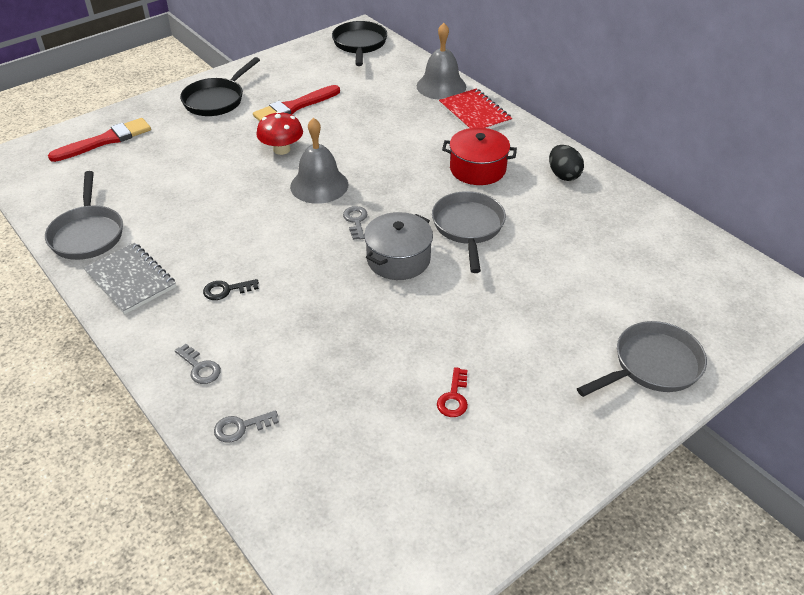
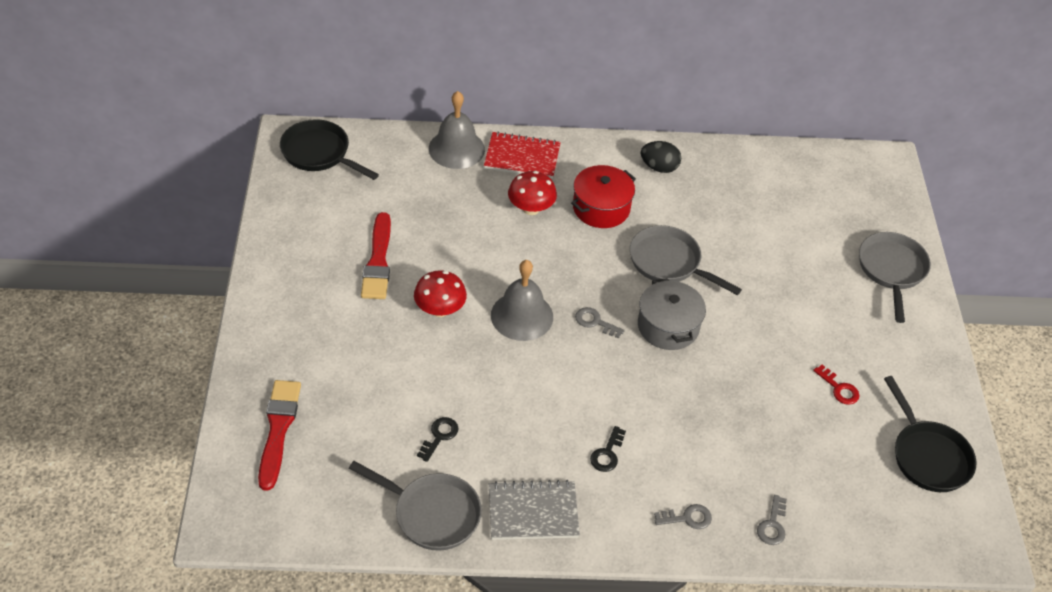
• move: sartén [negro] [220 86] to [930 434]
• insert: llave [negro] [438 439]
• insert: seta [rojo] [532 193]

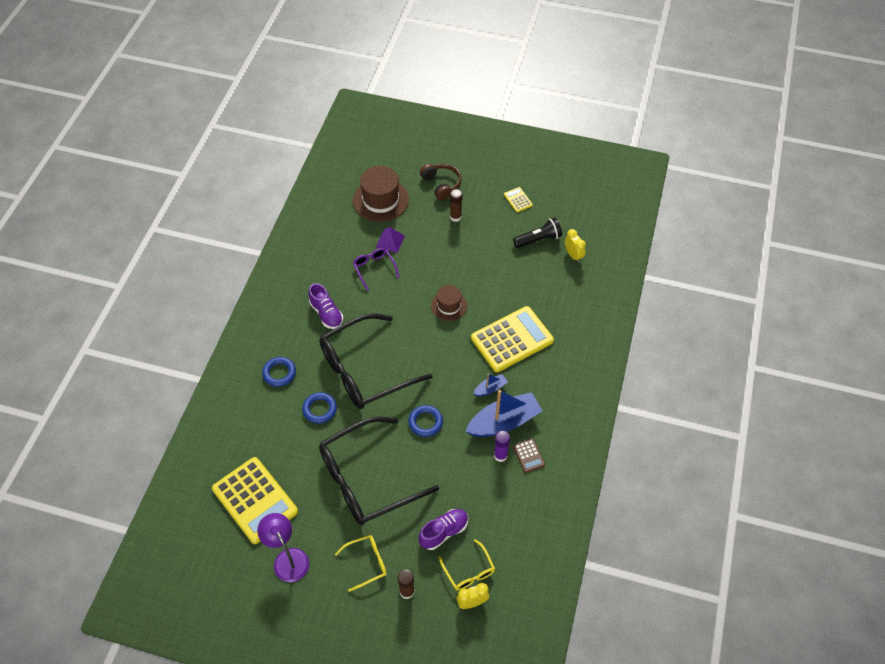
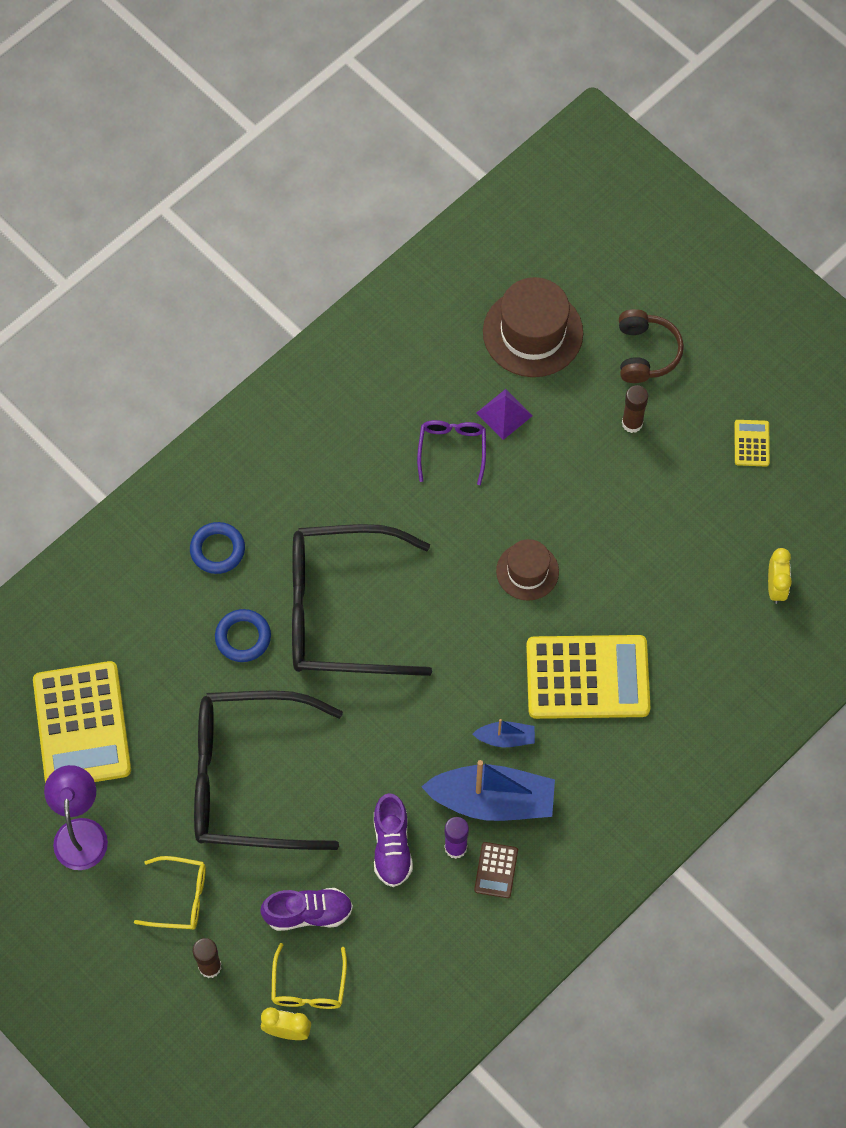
• move: zapato [morado] [326 306] to [393 840]
• delete: anillo [azul] [425 421]
• delete: lámpara de mano [negro] [537 233]

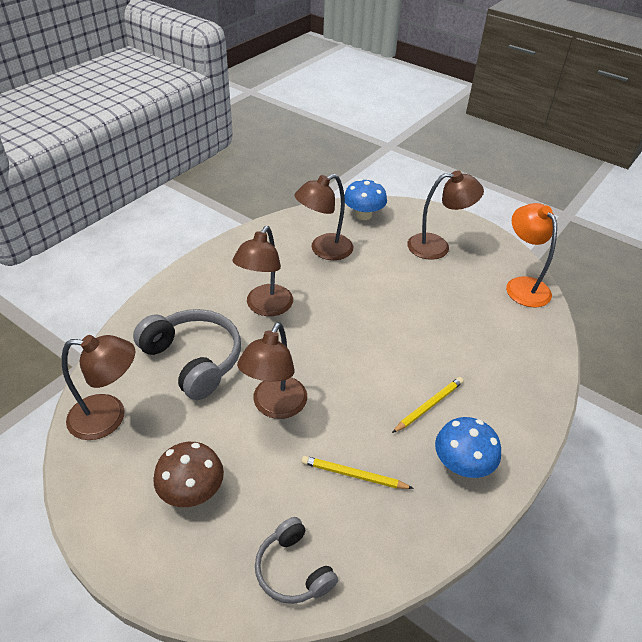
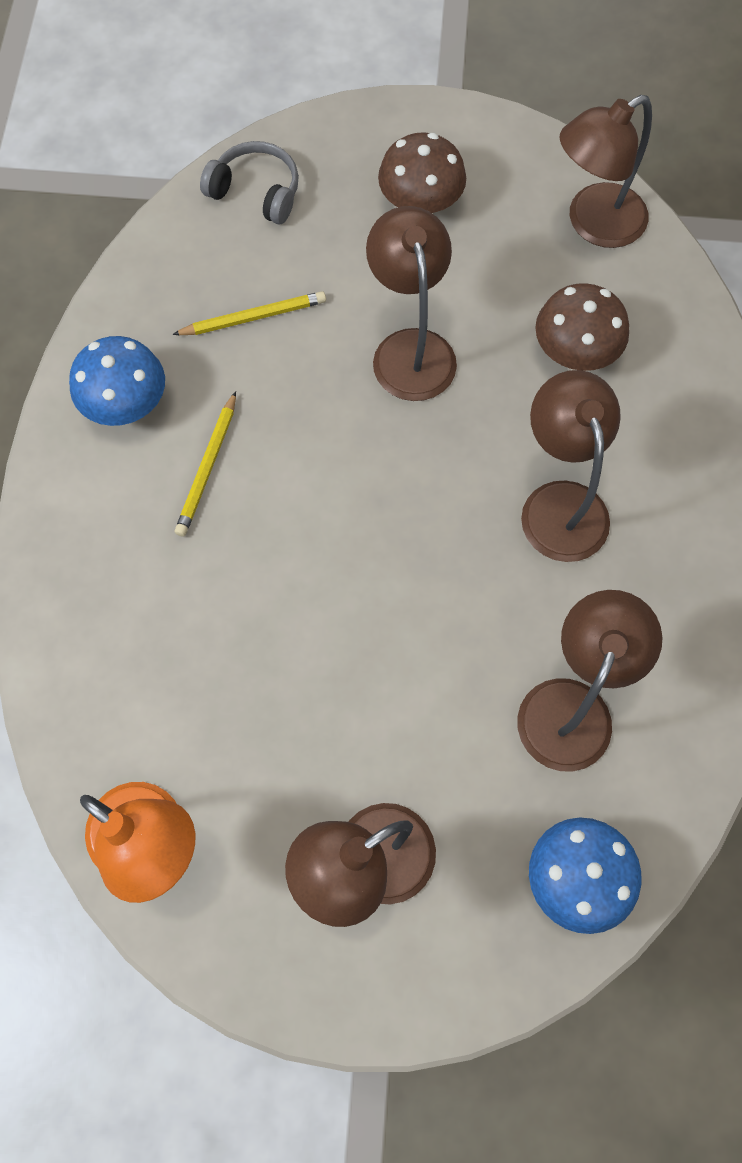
• replace: auriculares [gris] [187 354] to seta [marrón] [582 327]

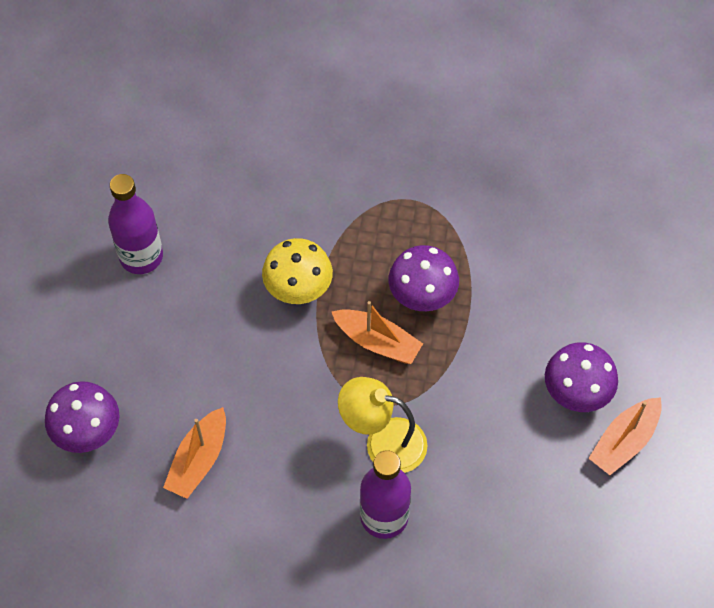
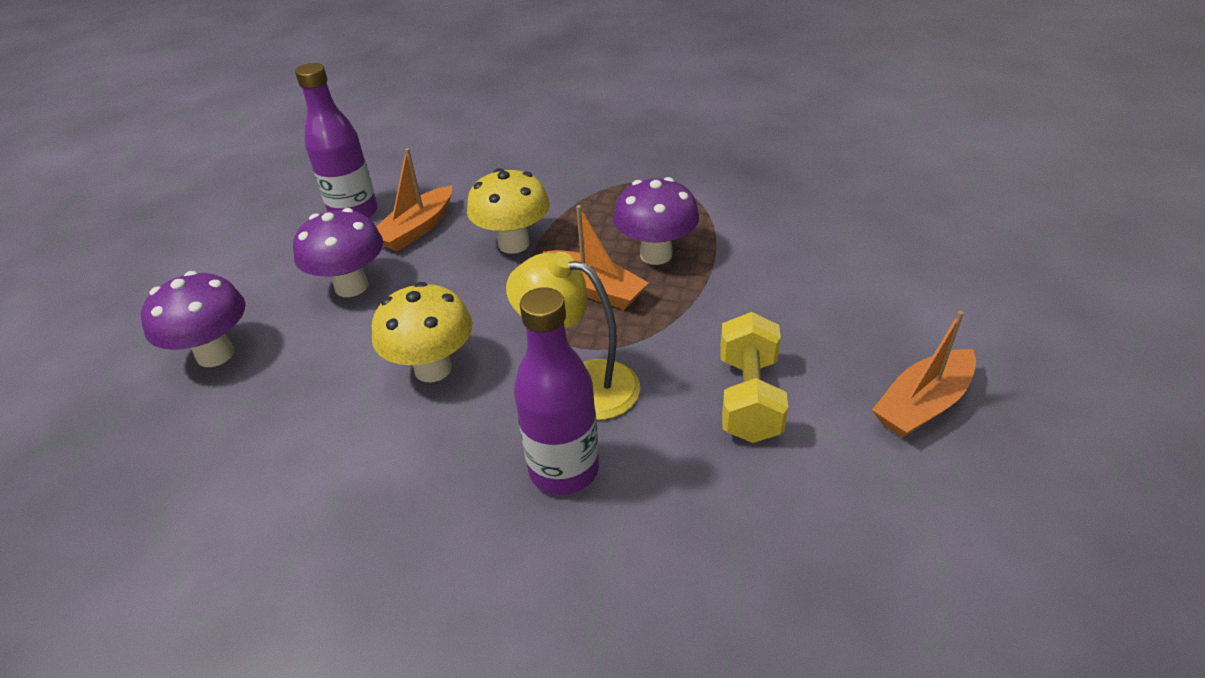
• move: barco [naranja] [194 453] to [414 199]
• move: seta [morado] [581 377] to [338 252]
• insert: seta [amarillo] [422 332]
• insert: mancuerna [amarillo] [754 377]

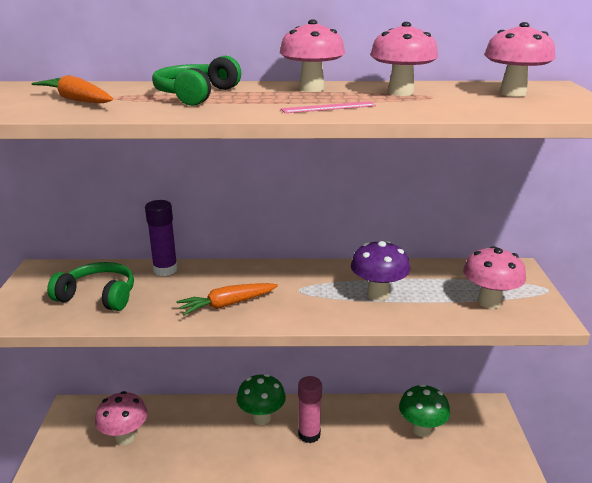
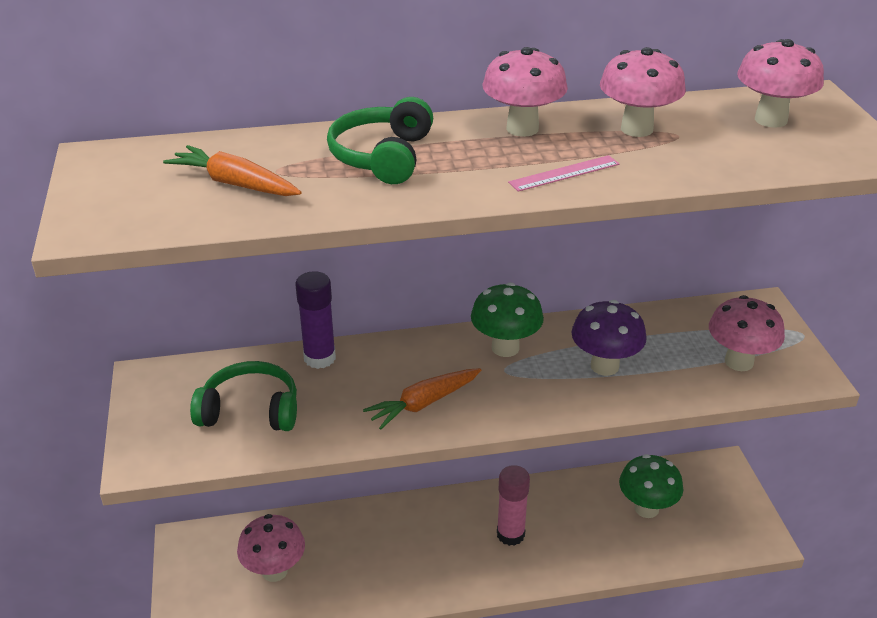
• move: seta [verde] [261 399] to [507 319]

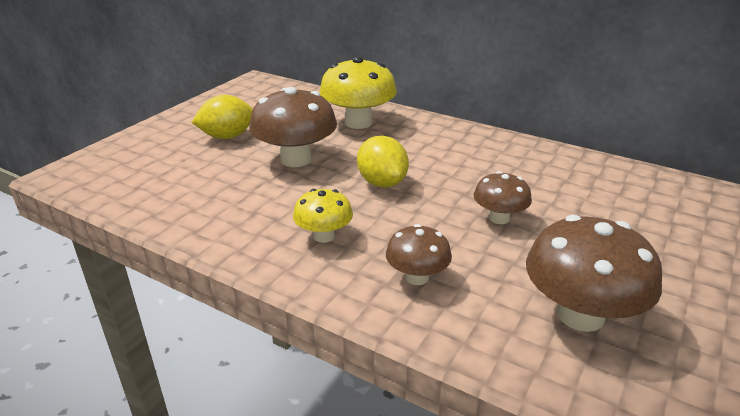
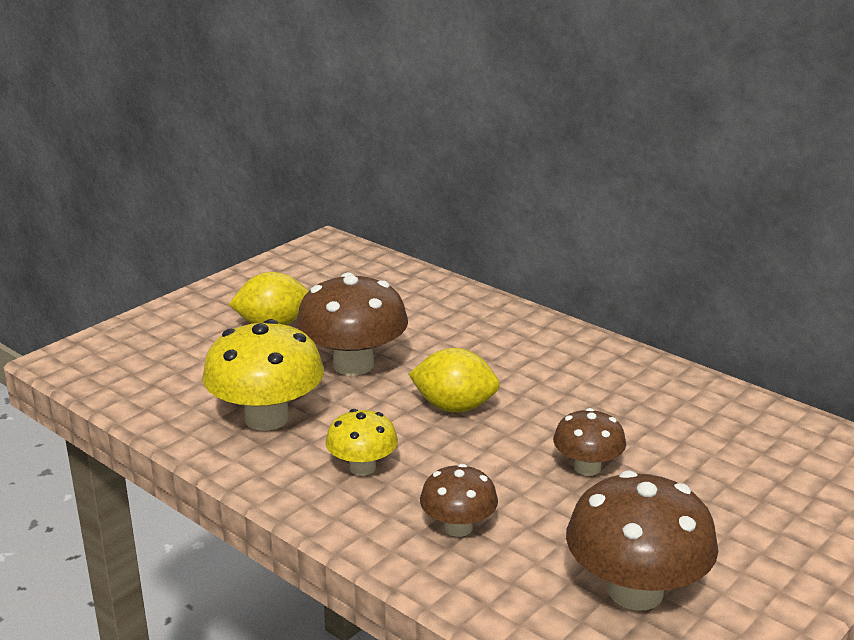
• move: seta [amarillo] [358 92] to [263 375]
• rotate: limón [amarillo] [383 162] = [454 380] 60 degrees counterclockwise

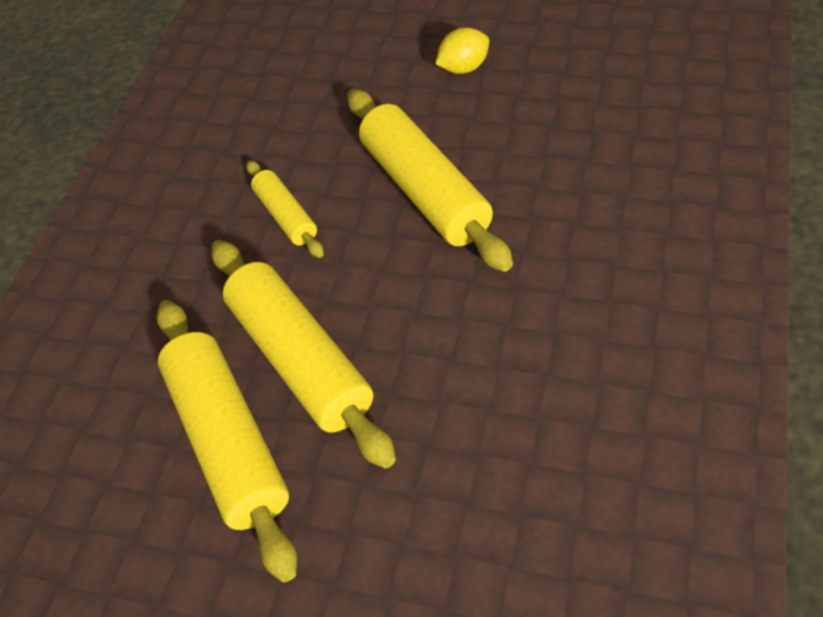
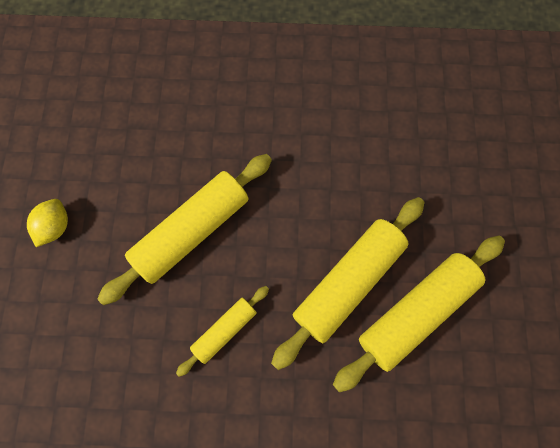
• rotate: limón [amarillo] [462 50] = [47 223] 60 degrees clockwise

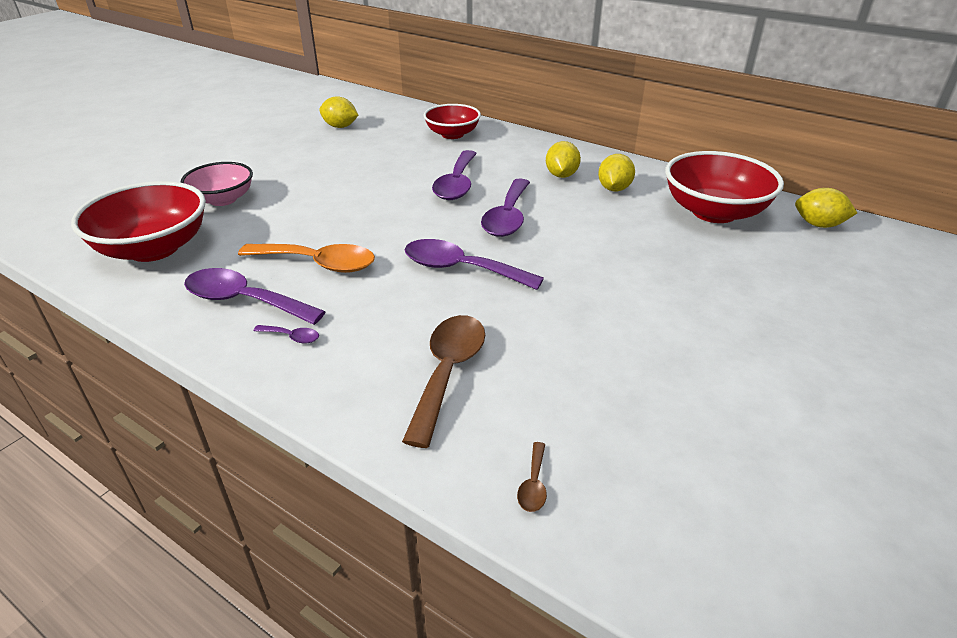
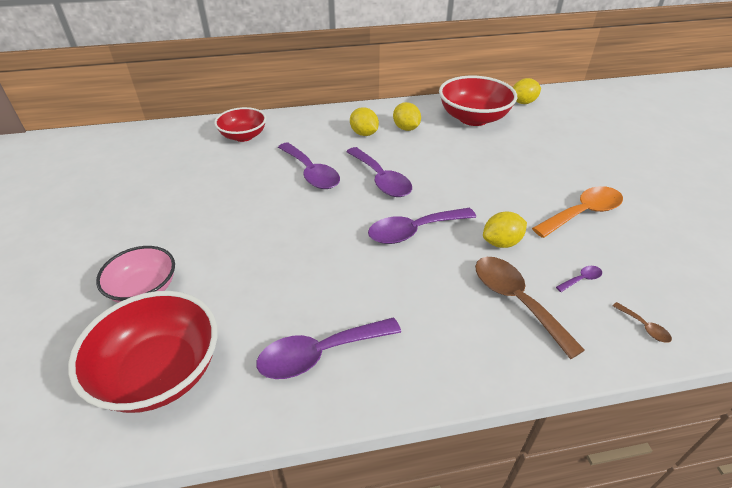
• move: cuchara [naranja] [306 258] to [577 212]
• move: cuchara [morado] [286 334] to [579 279]
• move: limón [amarillo] [338 112] to [505 229]

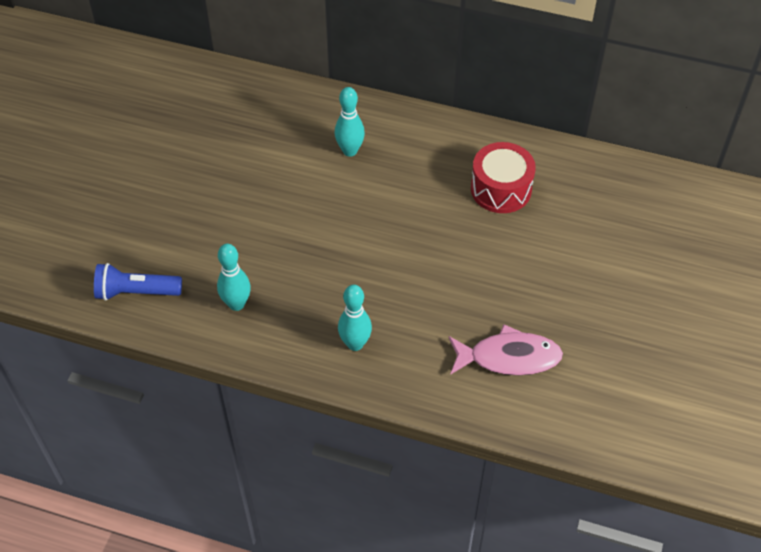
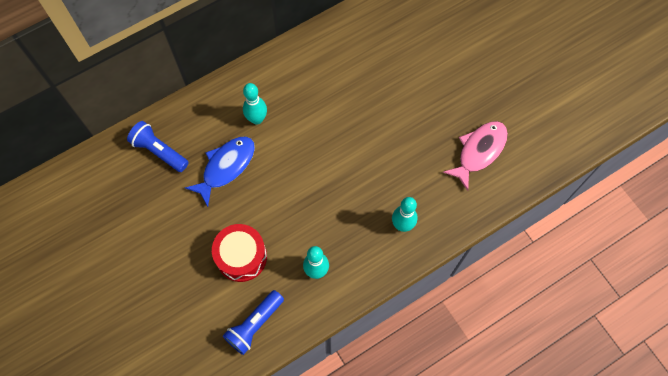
• move: tambor [rojo] [503 177] to [239 253]
• insert: lámpara de mano [azul] [158 146]
• insert: pez [azul] [220 172]

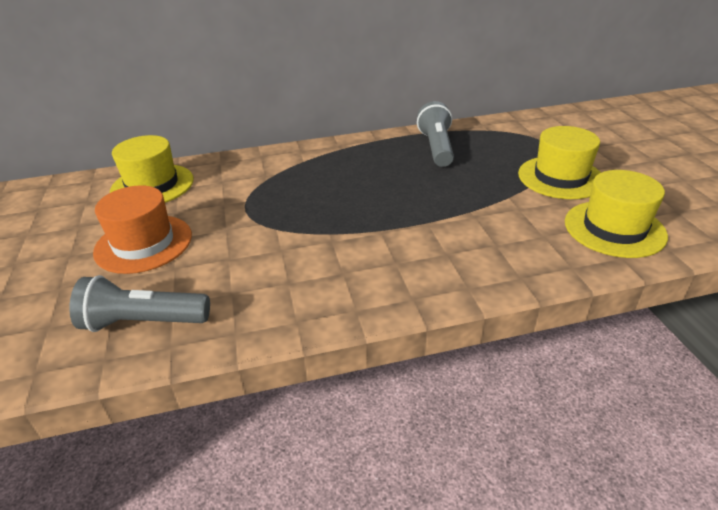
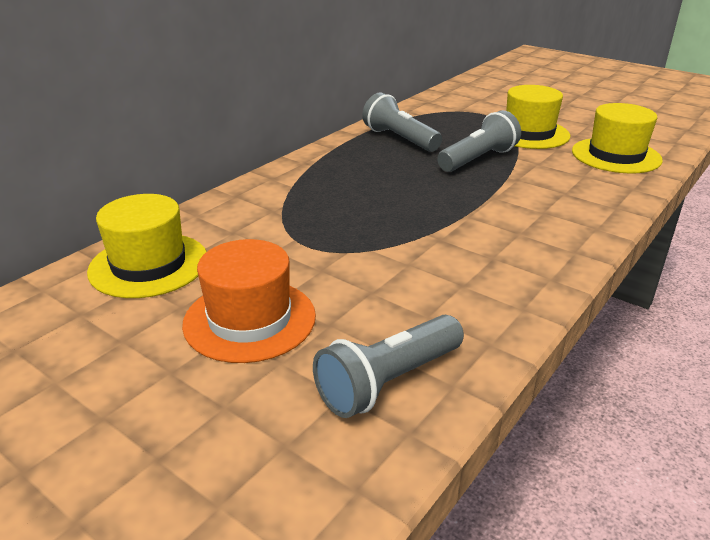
• insert: lámpara de mano [gris] [479 141]

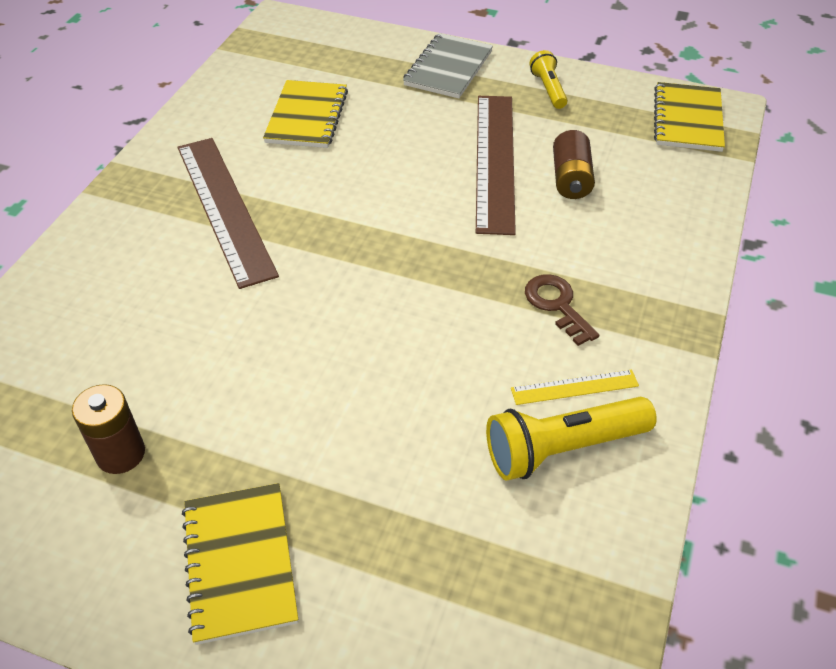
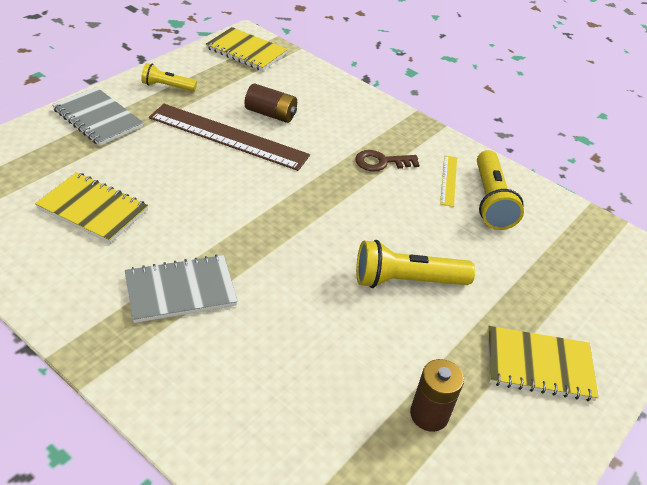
• replace: regla [marrón] [228 213] to cuaderno [gris] [181 289]
• insert: lámpara de mano [amarillo] [415 264]

